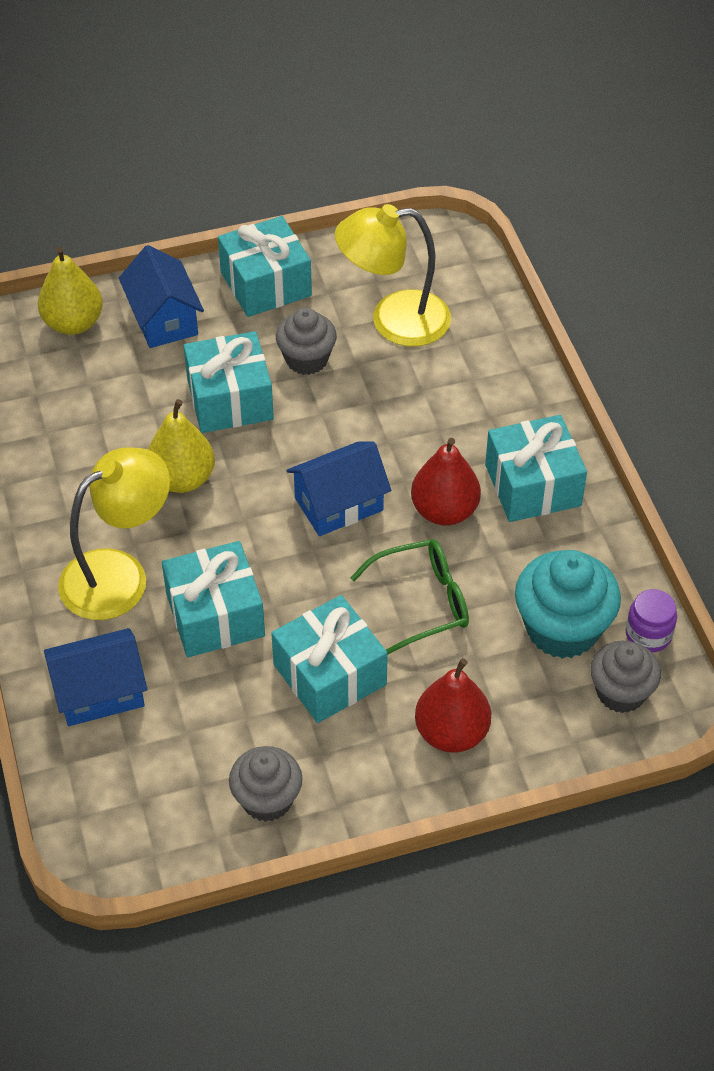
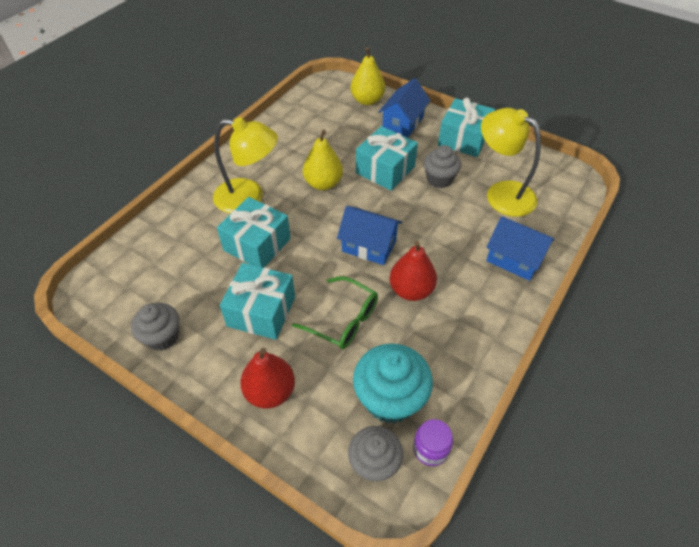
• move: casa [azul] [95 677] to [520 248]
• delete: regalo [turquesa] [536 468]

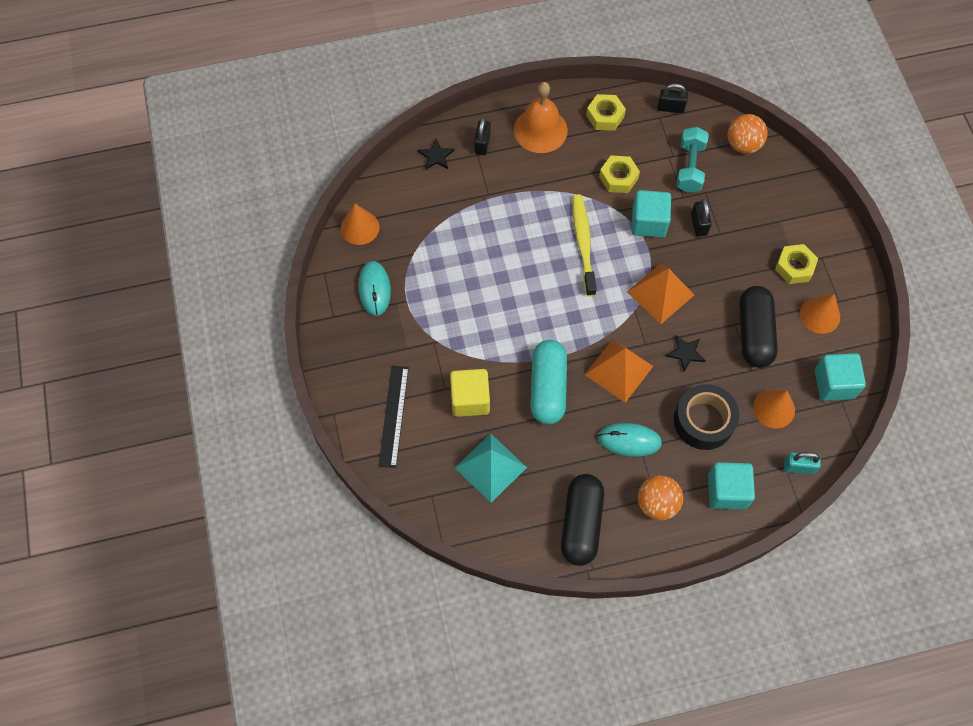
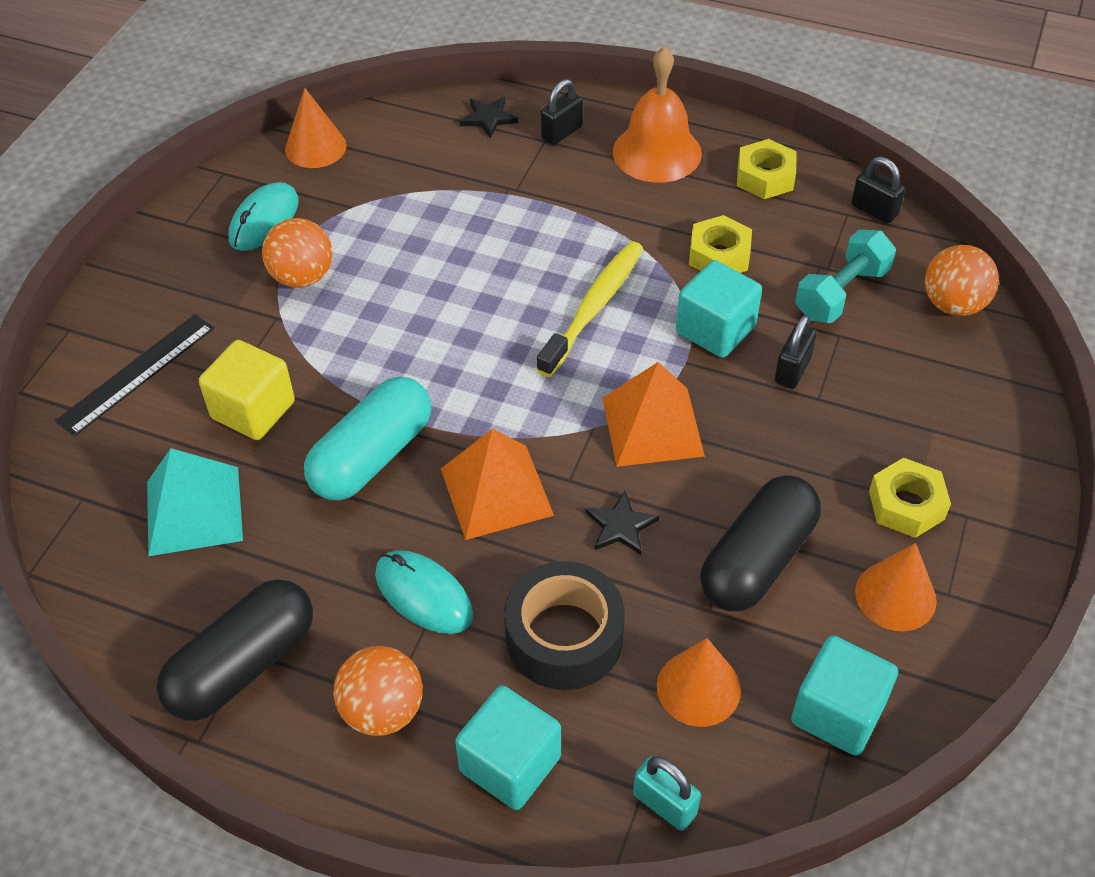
• insert: pelota [naranja] [297 253]

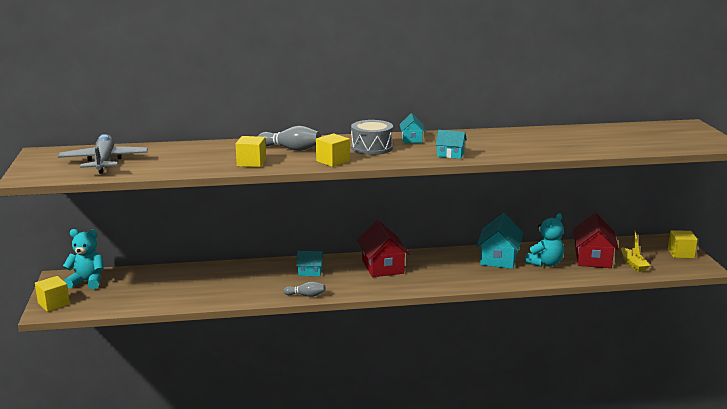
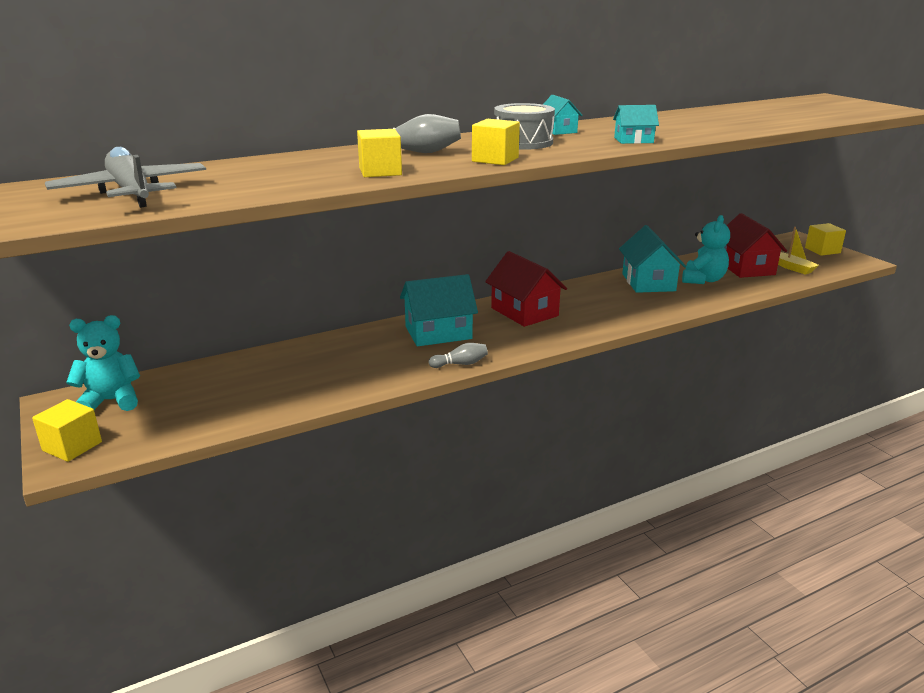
• resize: casa [turquesa] [310 263] = [439 310] x1.83

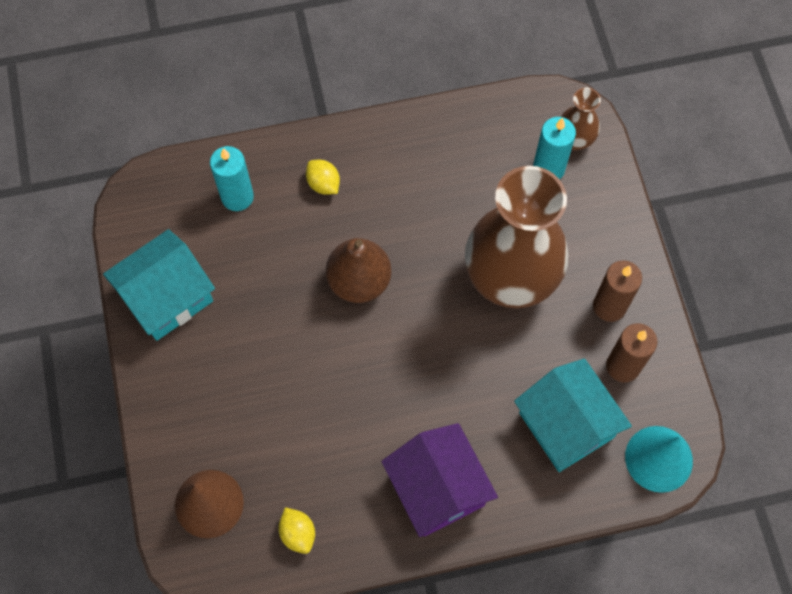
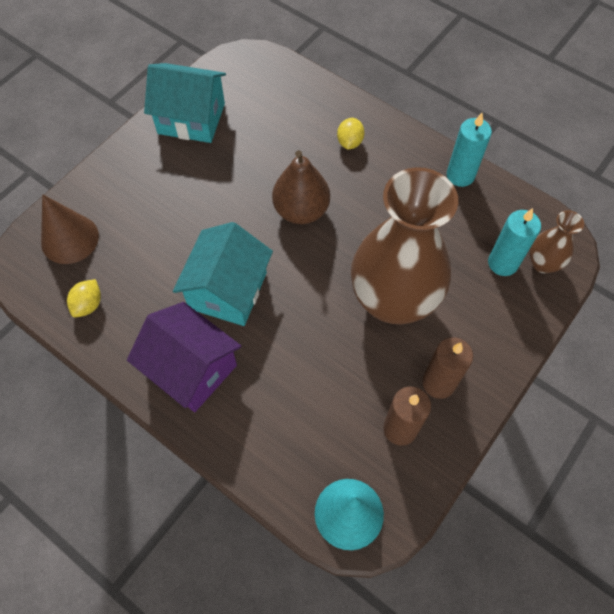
• move: vela [turquesa] [232 178] to [469 150]
• rotate: casa [morado] [439 480] = [184 357] 75 degrees counterclockwise
• move: casa [turquesa] [573 415] to [223 274]

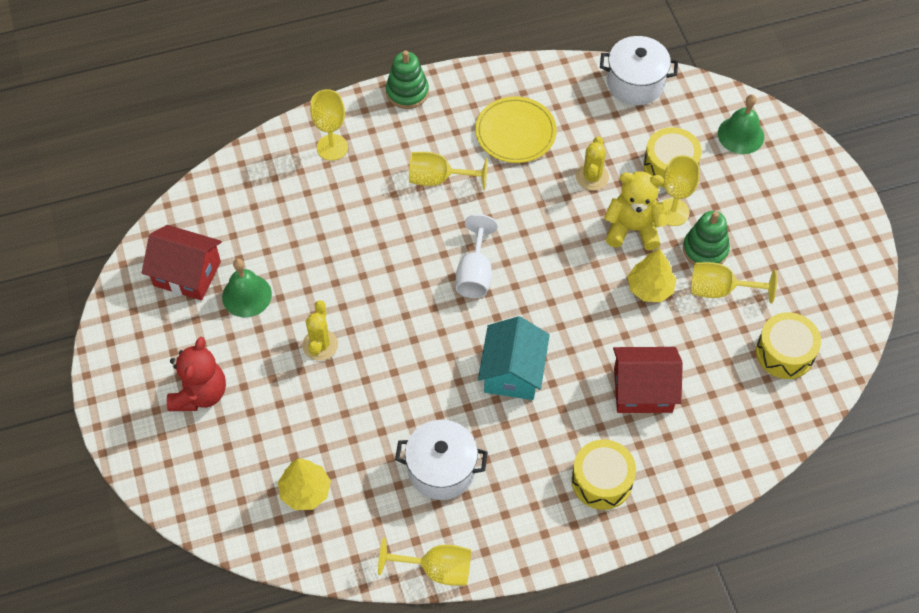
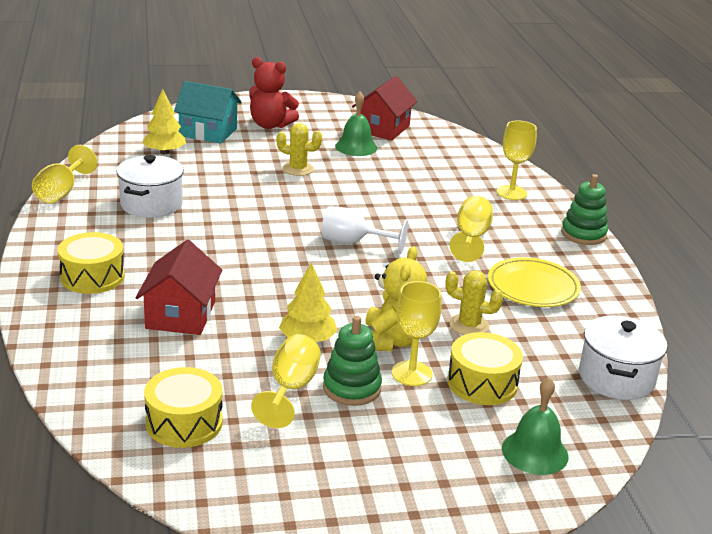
• move: casa [turquesa] [514 358] to [208 112]

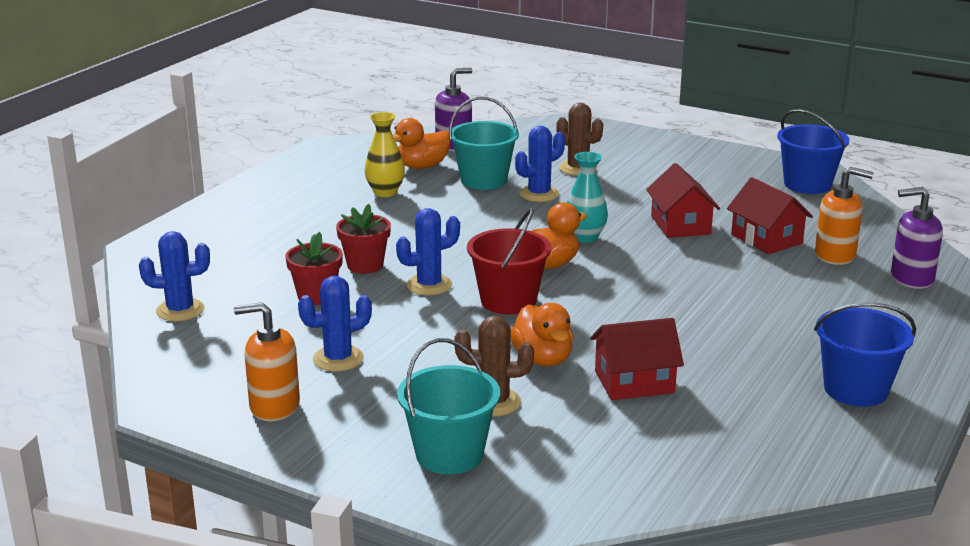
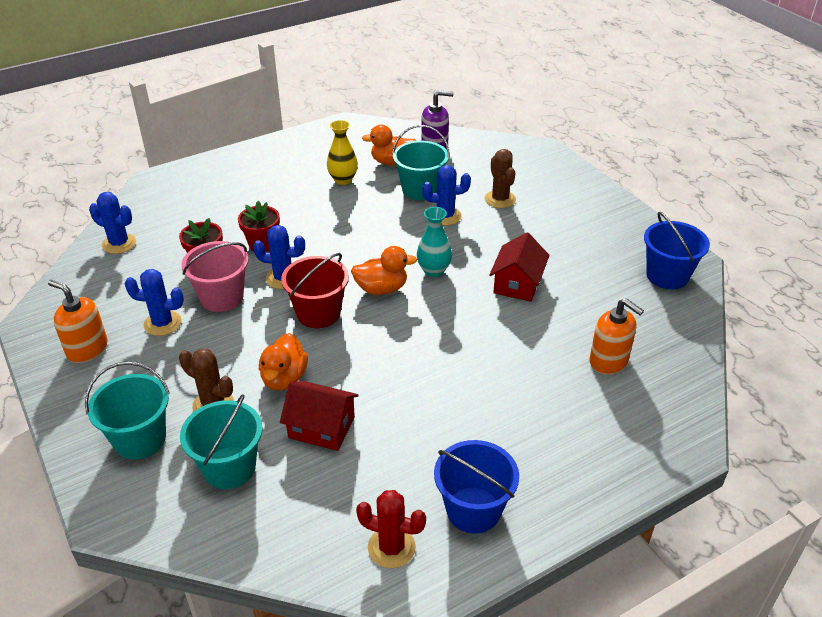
• delete: casa [rojo] [770 215]
• delete: dispensador de jabón [morado] [917 238]
• insert: balde [turquesa] [221 441]
• insert: balde [rosa] [214 276]
• insert: cactus [rojo] [391 529]

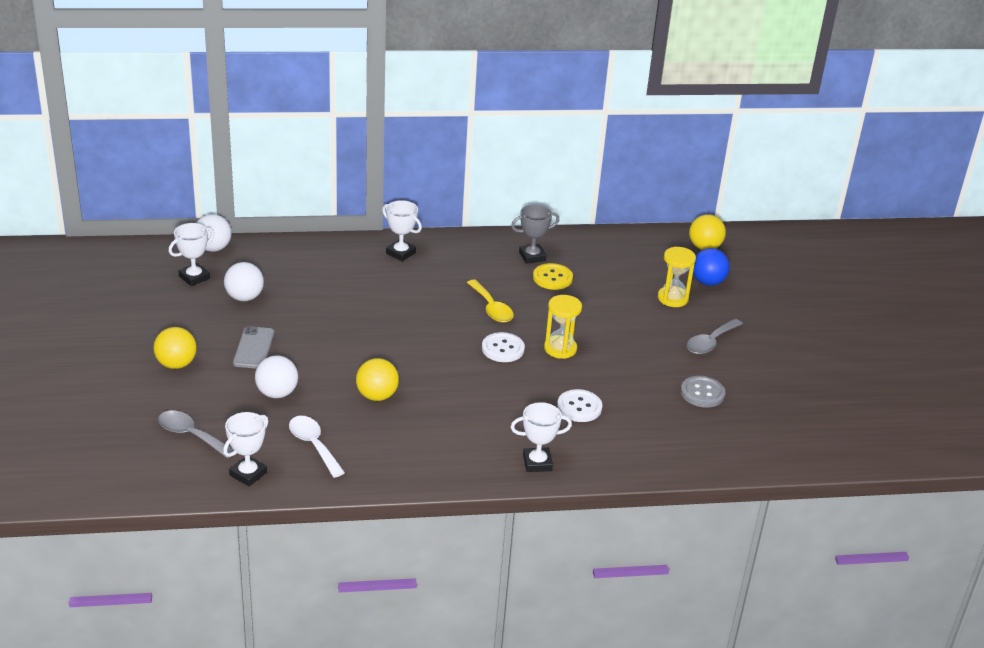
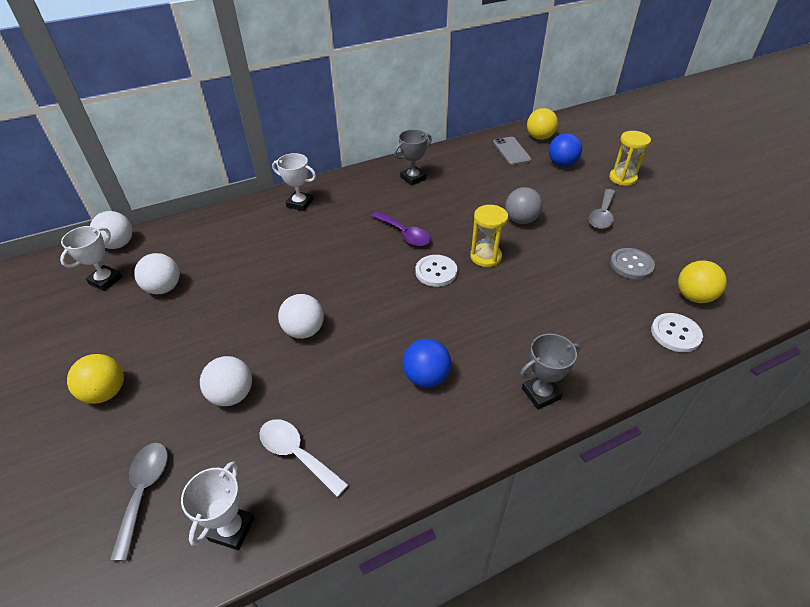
• rotate: cuchara [gris] [196 434] = [139 502] 75 degrees clockwise
• move: móvil [gris] [253 347] to [512 151]
• move: pelota [amarillo] [377 379] to [702 281]
• recolor: cuchara [amarillo] [490 301] to cuchara [morado] [401 228]
• recolor: trofeo [blanco] [541 437] to trofeo [gris] [550 371]
• delete: botón [amarillo] [553 276]
• move: botón [blanco] [579 405] to [677 332]
• move: reloj de arena [amarillo] [677 277] to [630 158]
• insert: pelota [blanco] [301 316]
• insert: pelota [azul] [427 363]
• insert: pelota [gris] [524 205]

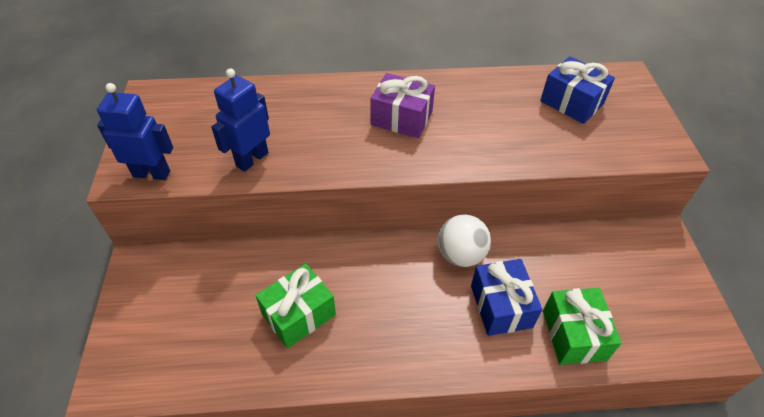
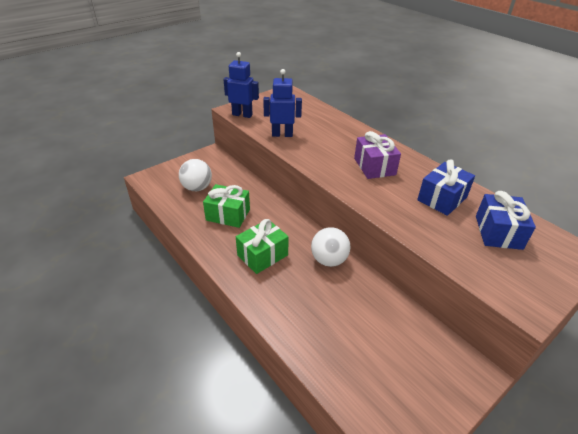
• rotate: robot [azul] [135 131] = [241 85] 45 degrees counterclockwise
• move: regalo [azul] [506 297] to [446 187]
• move: regalo [verde] [582 326] to [262 246]
• insert: pelota [blanco] [195 175]

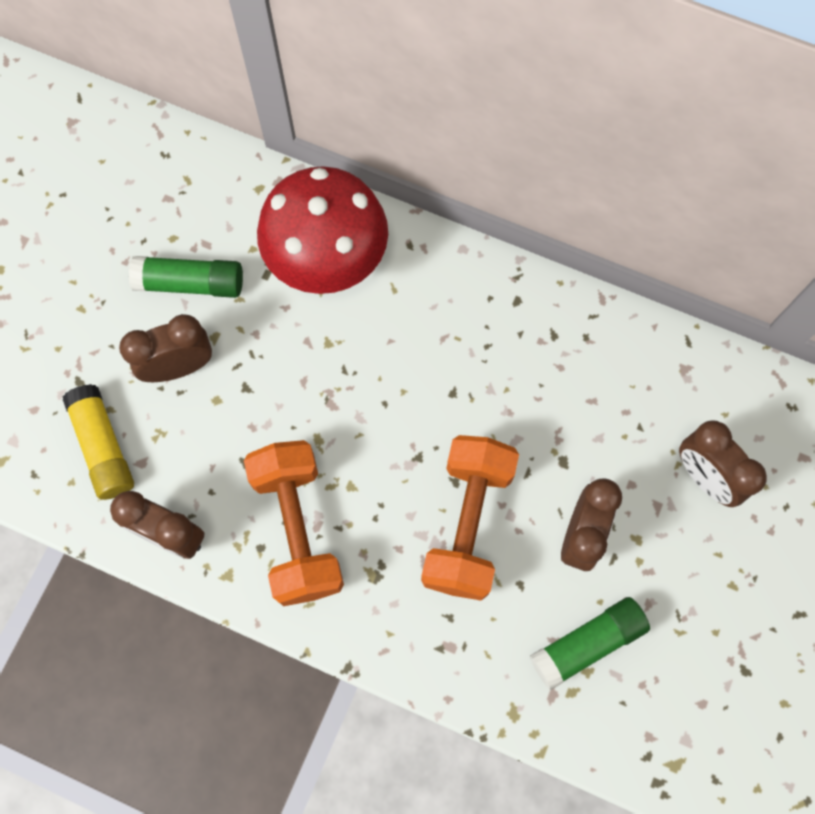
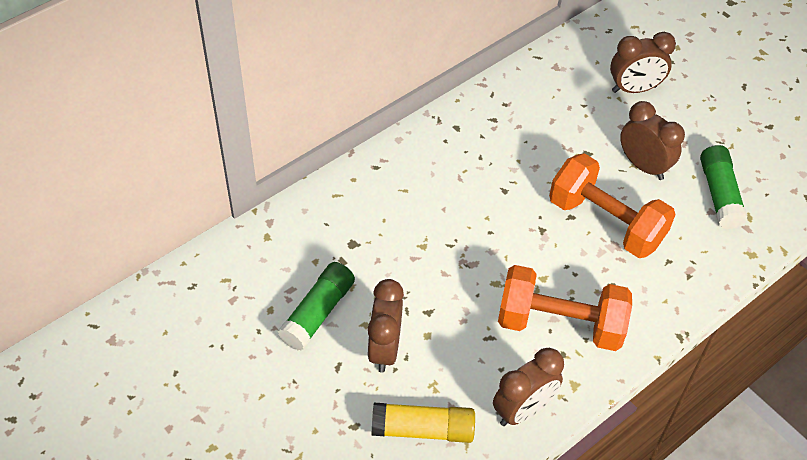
• delete: seta [rojo] [322 230]

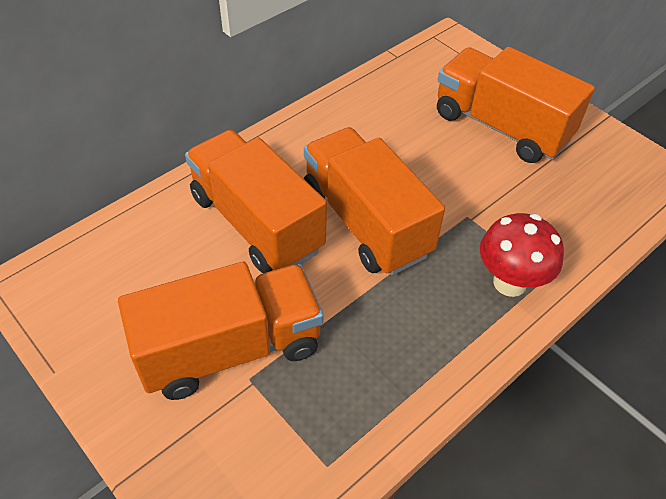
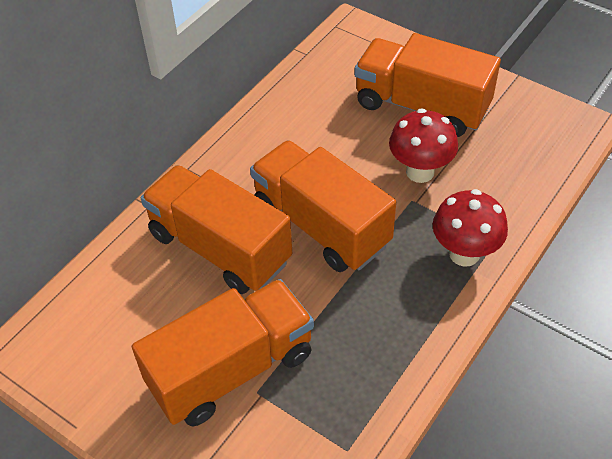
• insert: seta [rojo] [423 146]

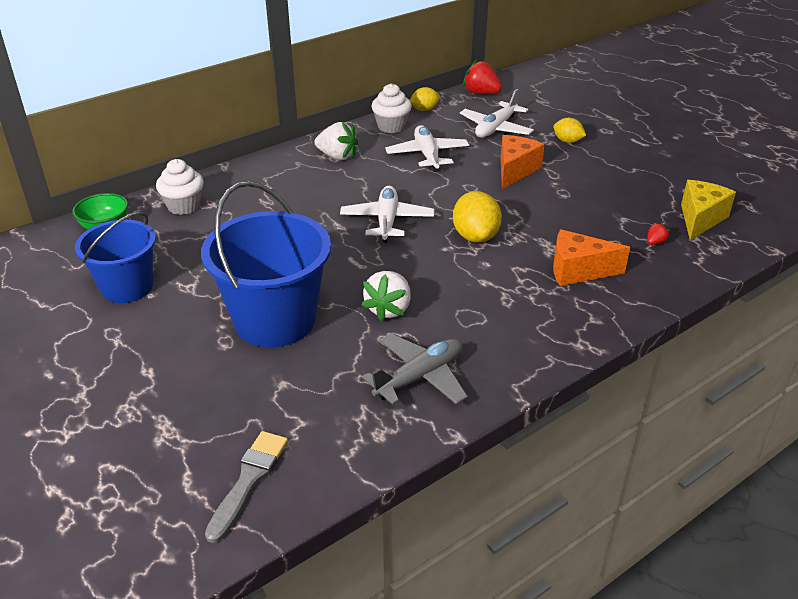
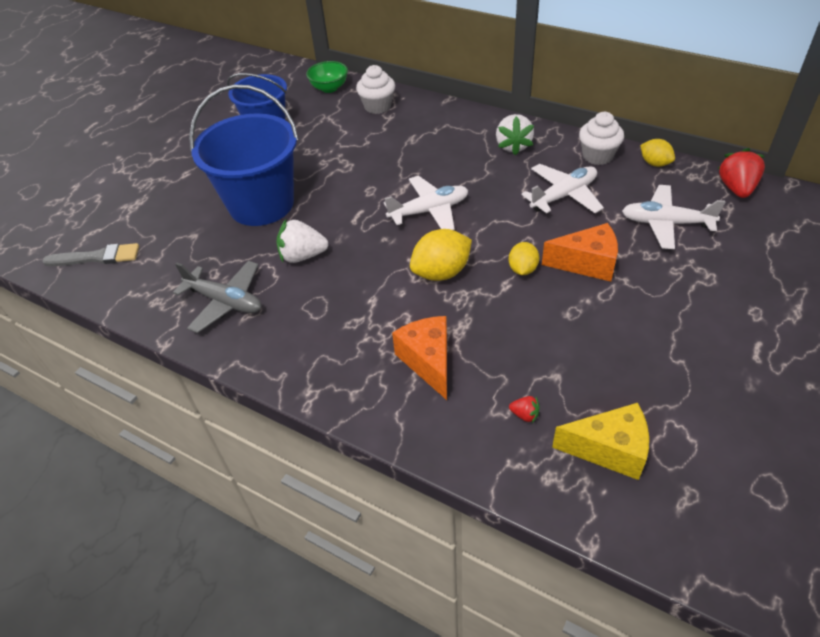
• move: limón [amarillo] [569 130] to [524 258]

